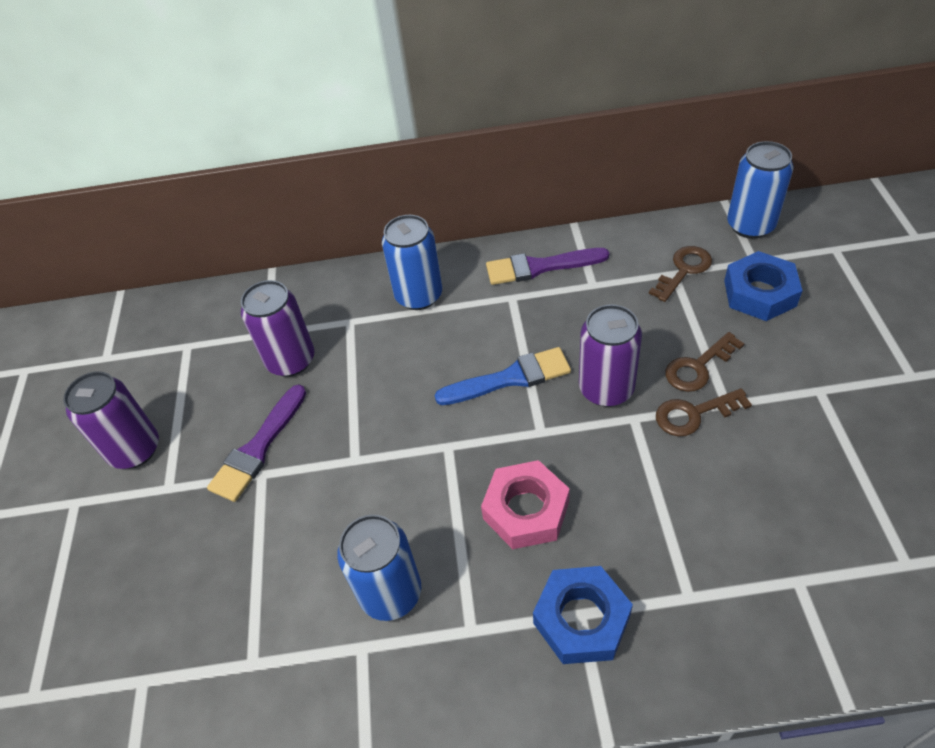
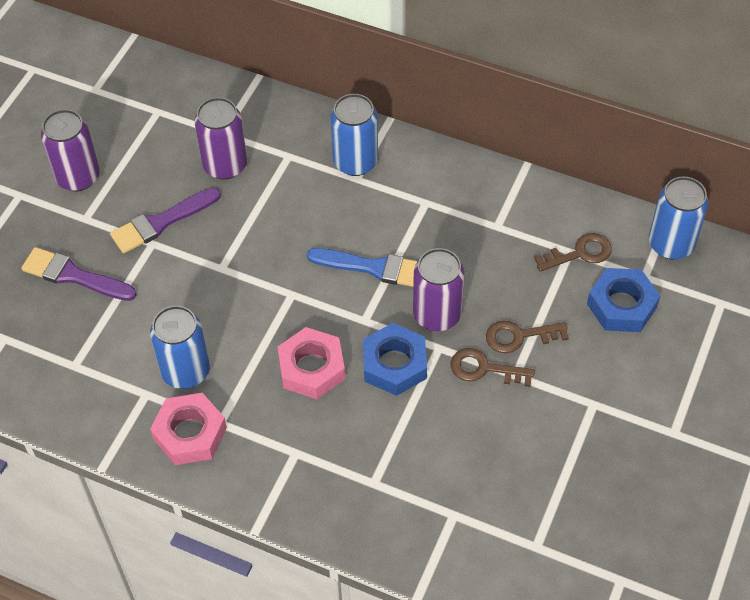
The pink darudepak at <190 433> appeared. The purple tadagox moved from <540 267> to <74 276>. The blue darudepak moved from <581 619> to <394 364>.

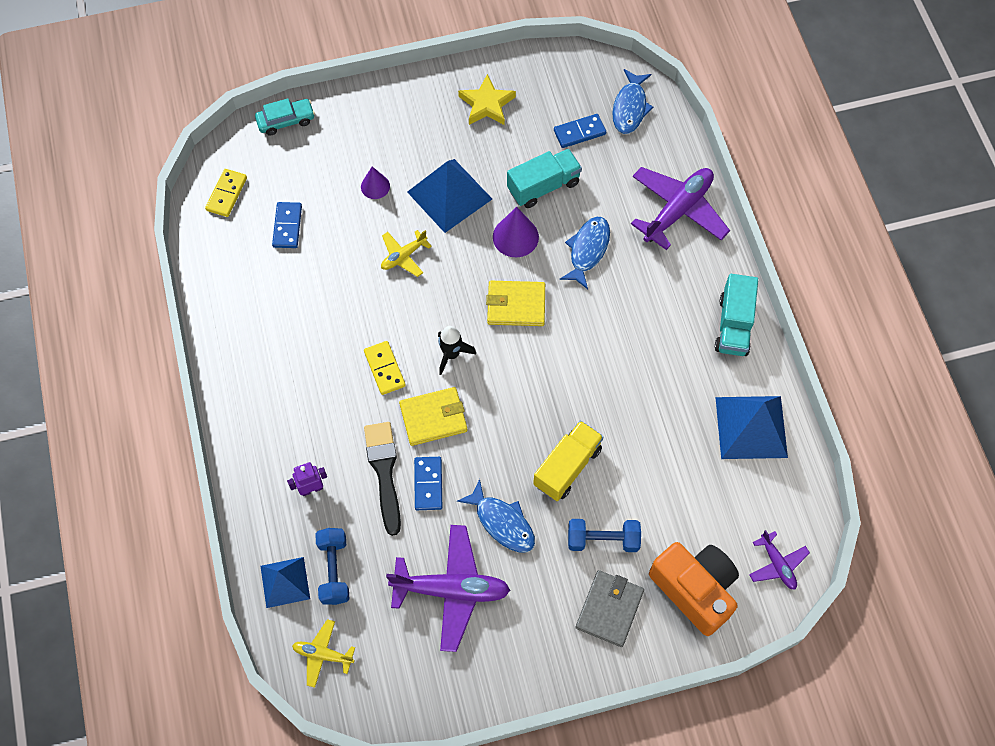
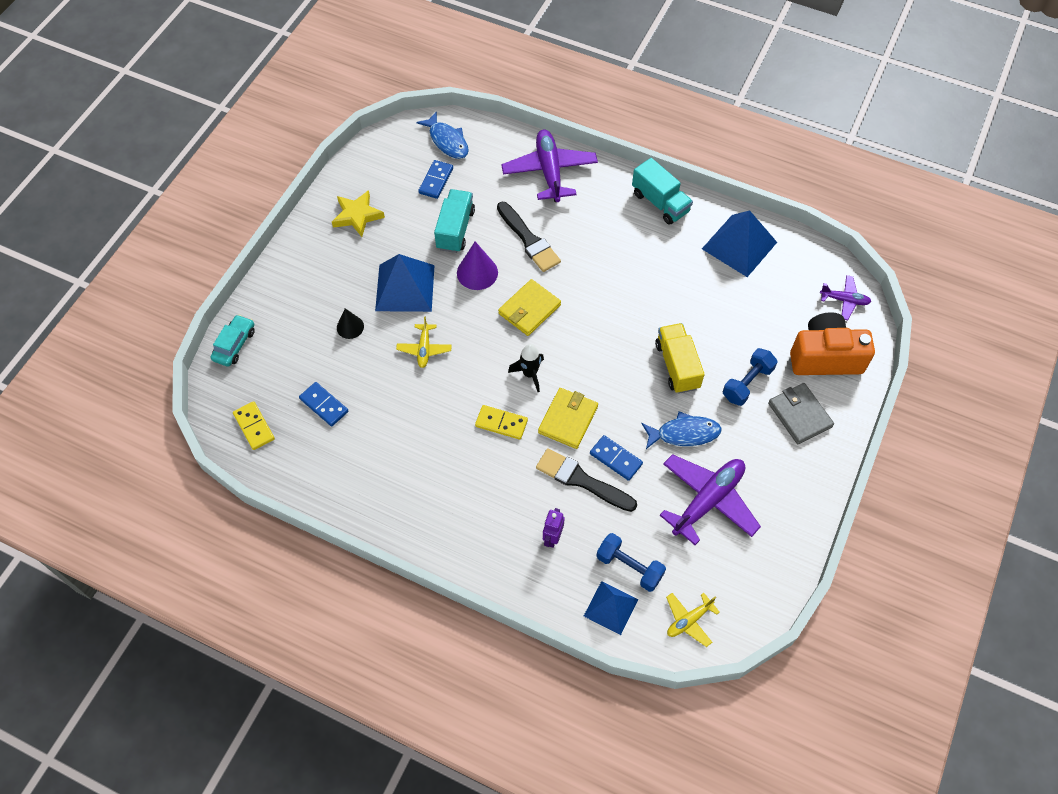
The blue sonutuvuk at <587 250> was replaced by the black tadagox at <529 240>. The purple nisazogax at <375 186> became the black nisazogax at <350 327>.

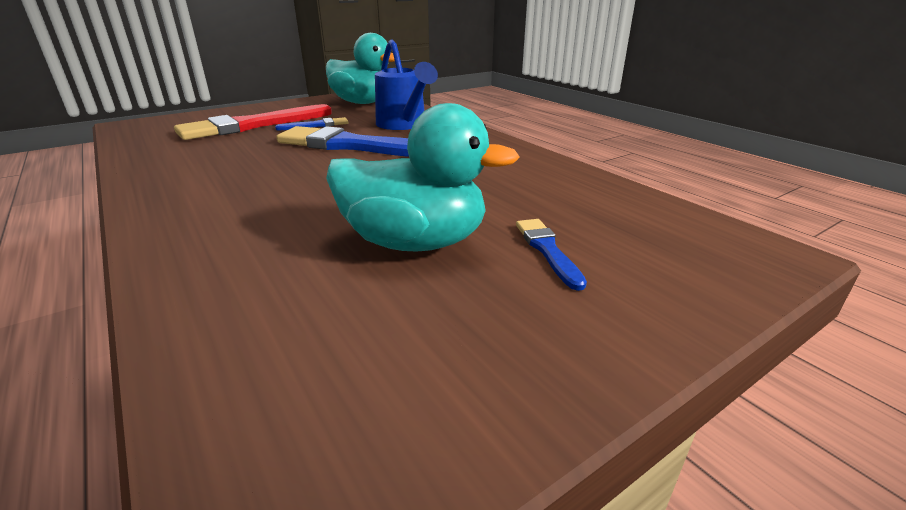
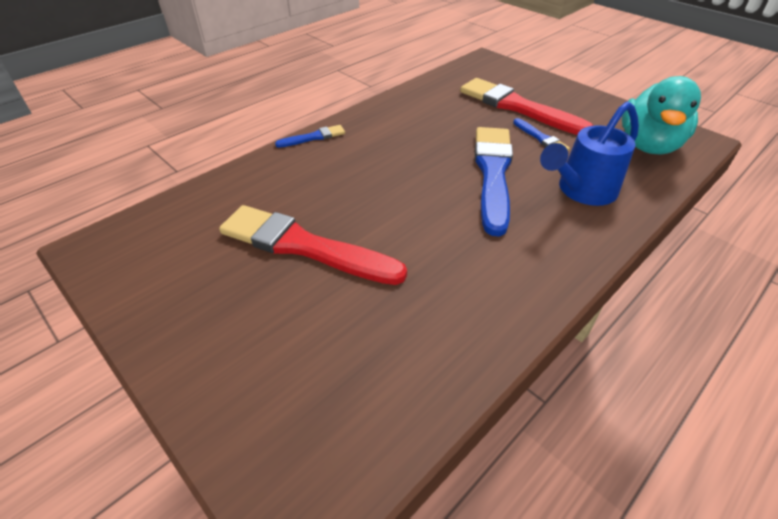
The blue tadagox moved from <547 250> to <313 137>. The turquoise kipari at <414 242> was replaced by the red tadagox at <304 246>.

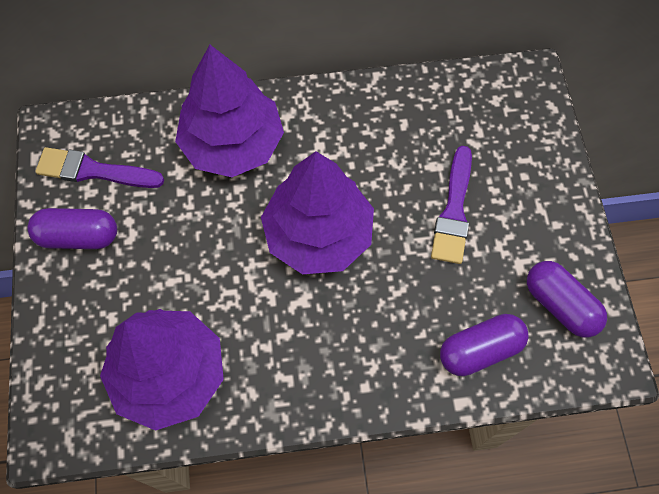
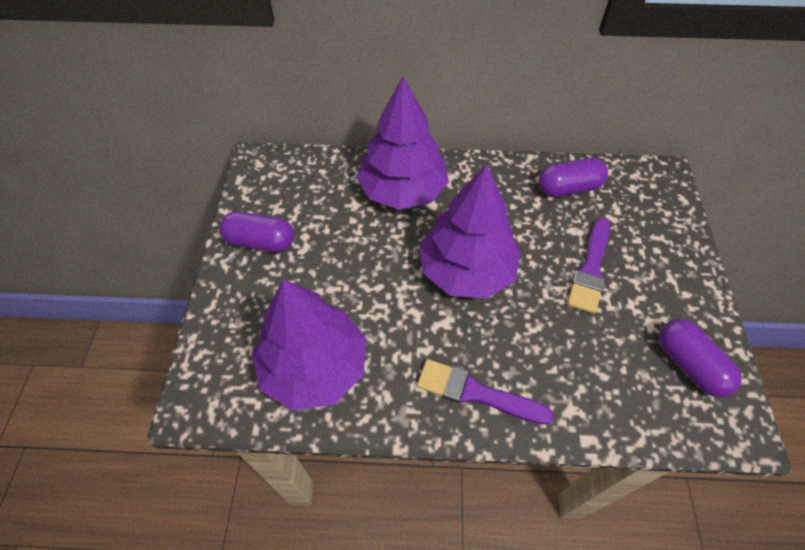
The purple tadagox moved from <94 171> to <476 393>. The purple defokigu moved from <480 350> to <568 188>.

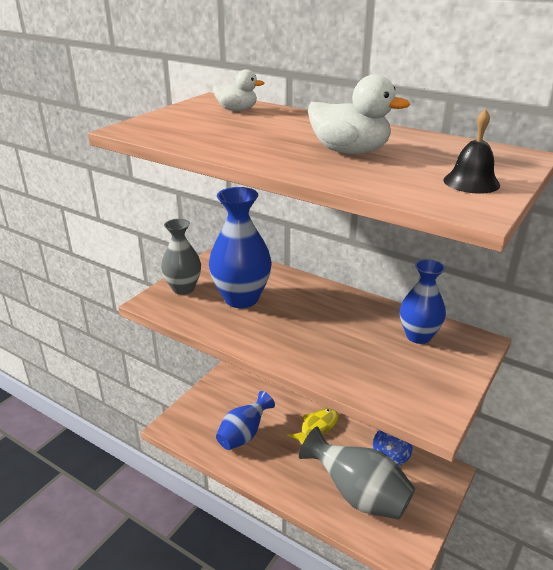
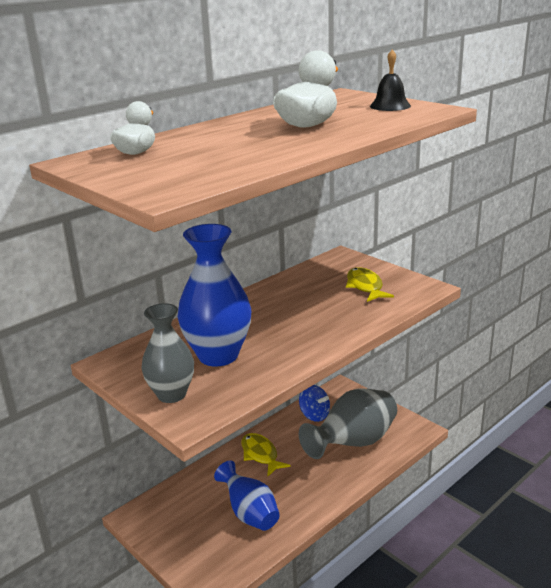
The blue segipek at <418 336> disappeared. The yellow sonutuvuk at <365 286> appeared.

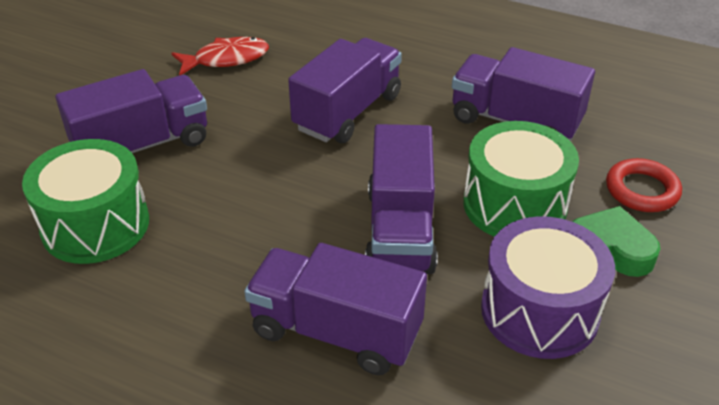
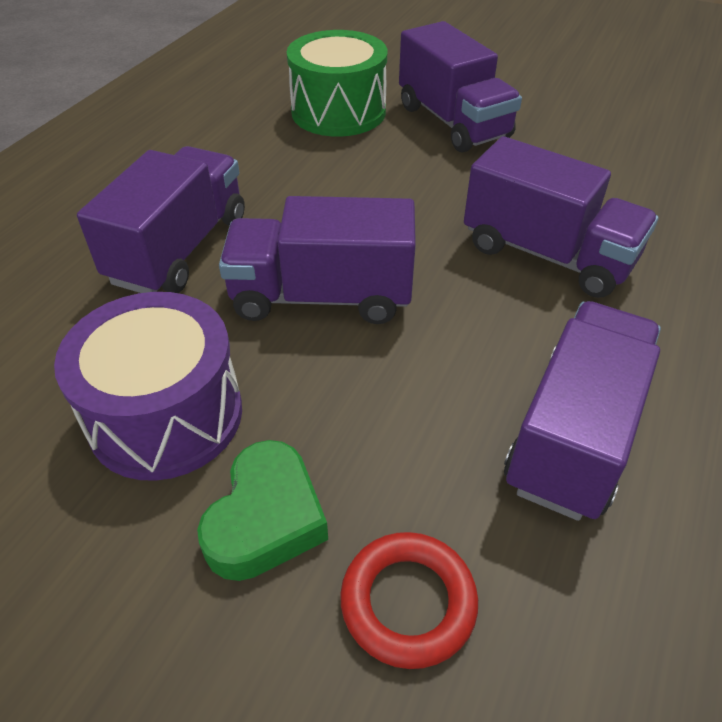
The red sonutuvuk at <226 59> disappeared. The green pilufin at <514 205> disappeared.

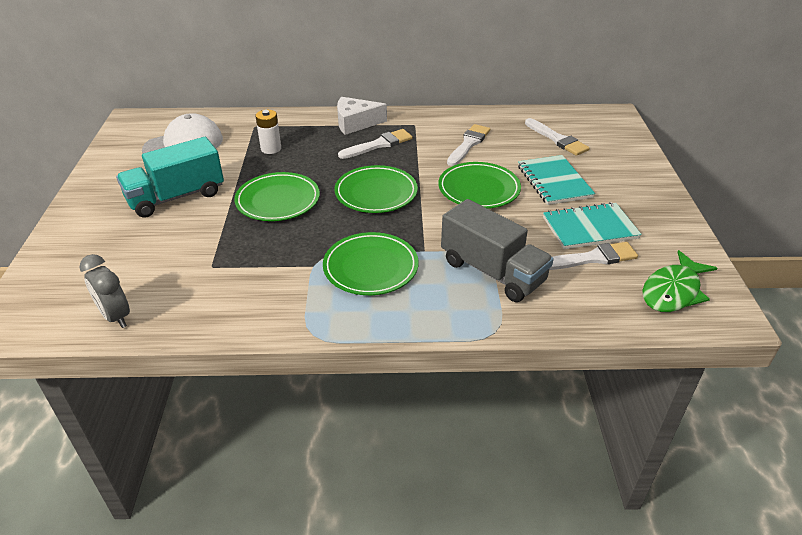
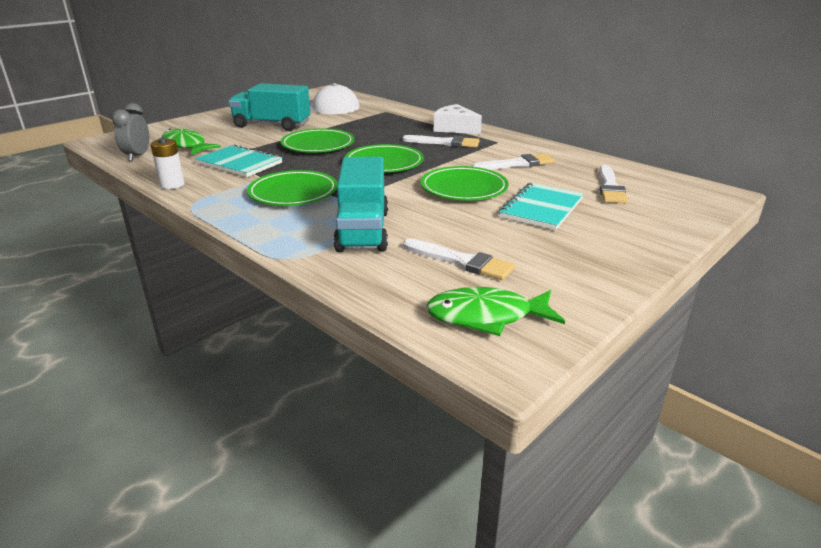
The green sonutuvuk at <186 146> appeared. The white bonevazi moved from <271 149> to <172 185>. The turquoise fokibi moved from <589 228> to <239 163>. The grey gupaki at <492 272> became the turquoise gupaki at <363 230>.

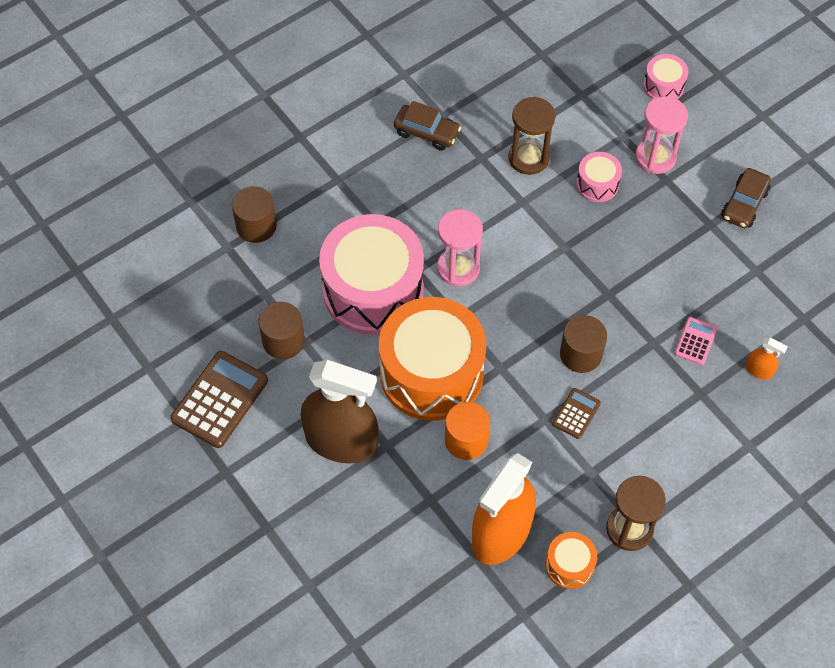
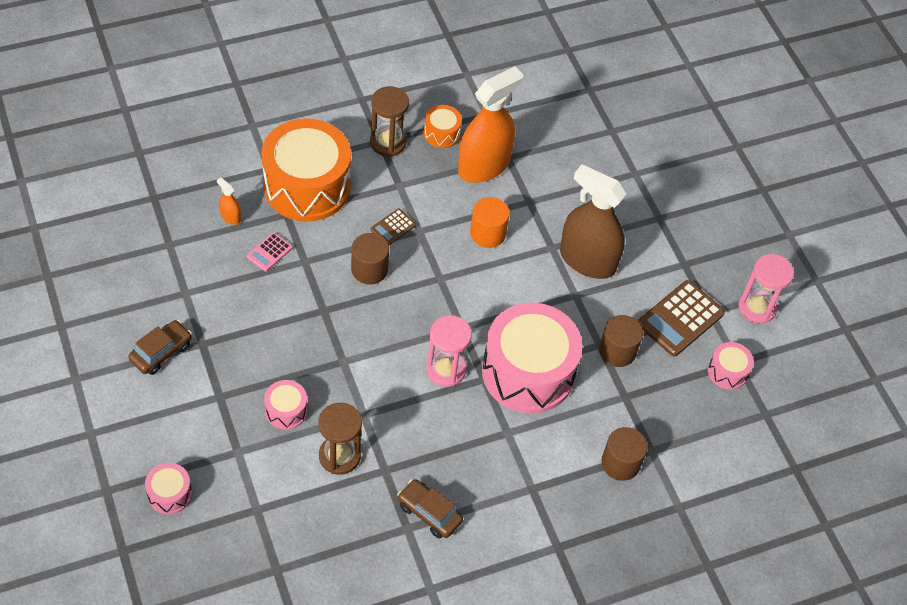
The pink pilufin at <727 372> appeared. The orange pilufin moved from <431 373> to <307 186>. The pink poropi moved from <655 157> to <757 308>.

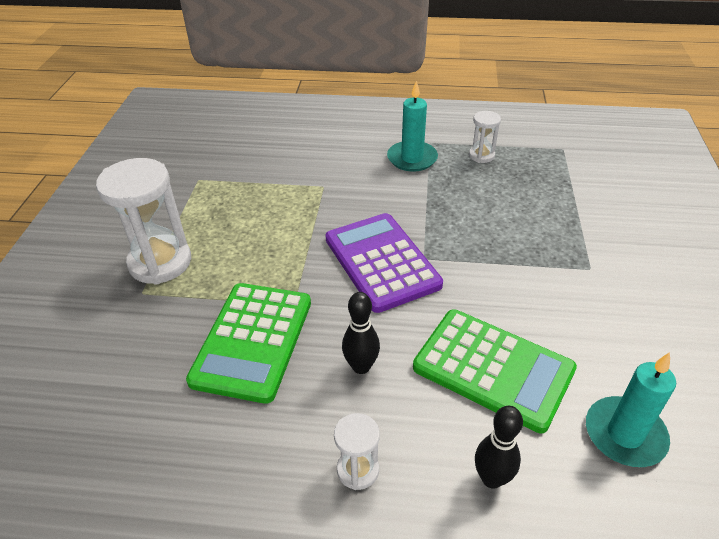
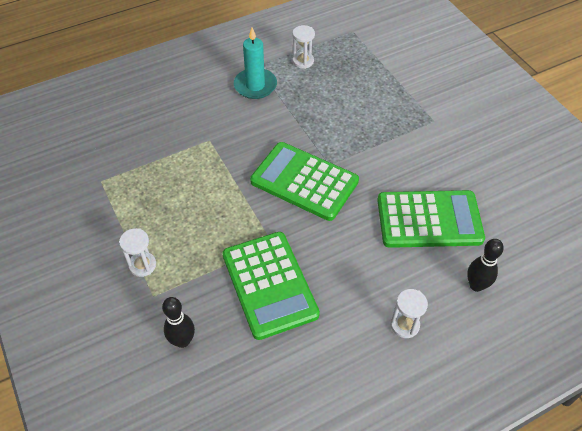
The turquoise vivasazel at <624 434> disappeared. The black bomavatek moved from <361 366> to <182 341>. The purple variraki at <381 262> became the green variraki at <304 181>. The white poropi at <160 262> changed to 0.50 times the size.

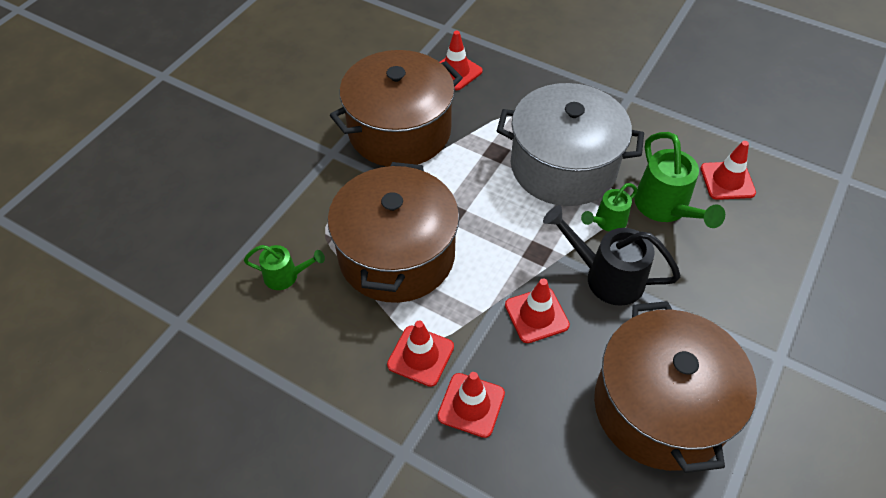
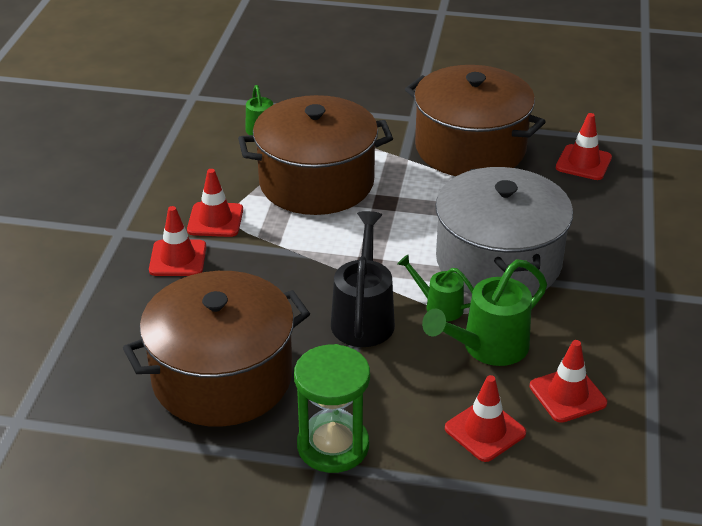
The green poropi at <333 446> appeared. The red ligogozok moved from <536 315> to <485 431>.

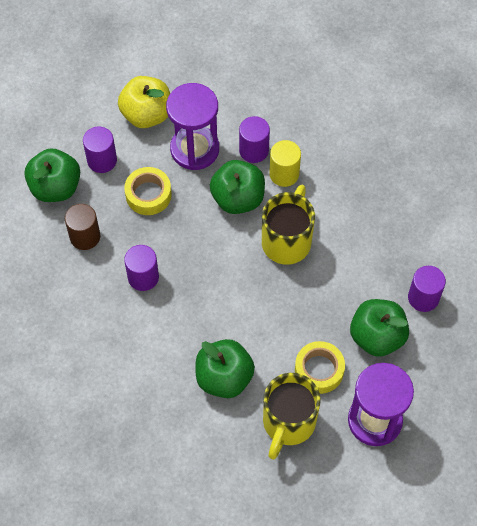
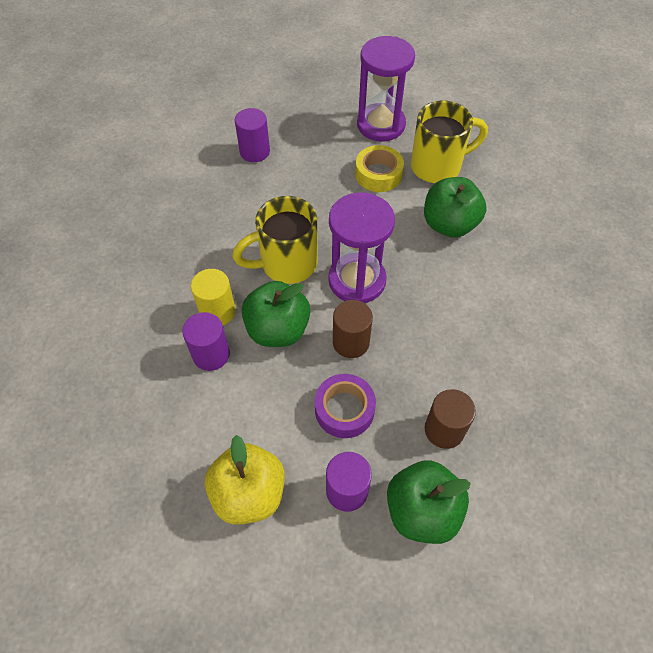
The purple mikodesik at <143 277> disappeared. The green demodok at <377 336> disappeared. The brown mikodesik at <351 342> appeared. The purple poropi moved from <194 149> to <357 280>. The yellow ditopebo at <148 195> became the purple ditopebo at <344 409>.

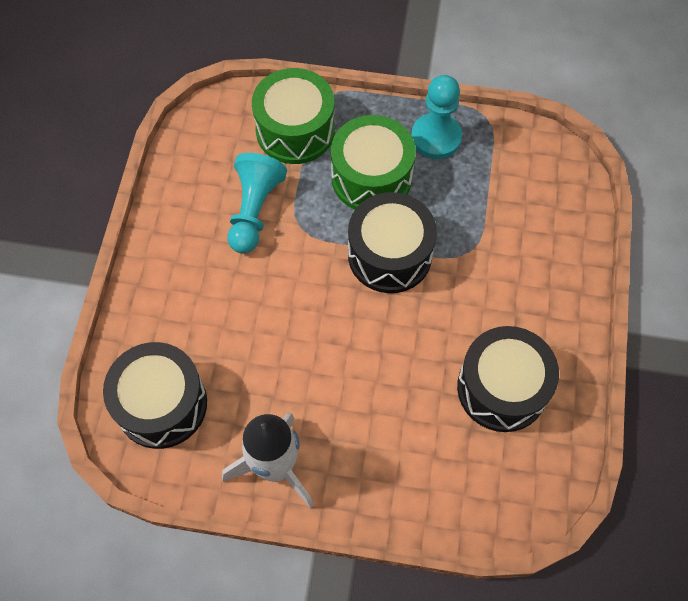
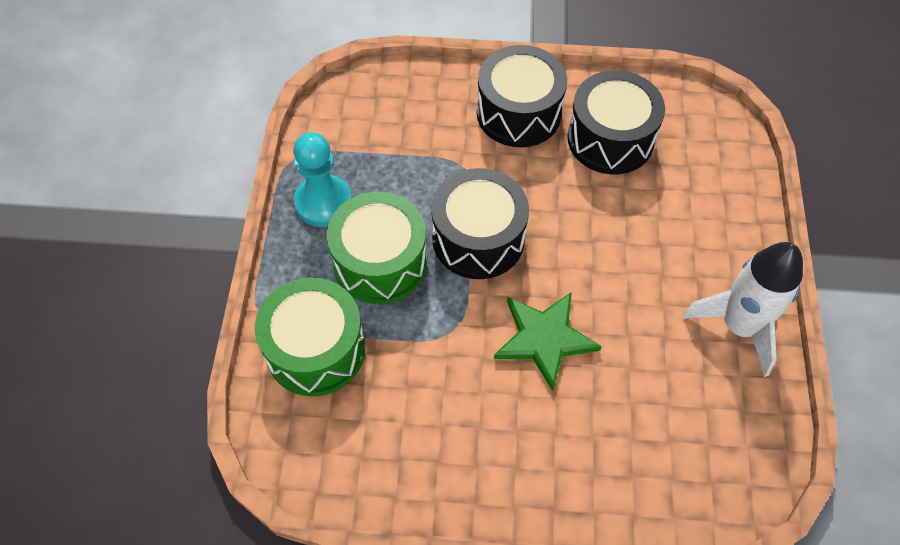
The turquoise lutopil at <254 211> disappeared. The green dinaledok at <544 339> appeared. The black pilufin moved from <161 404> to <518 113>.

